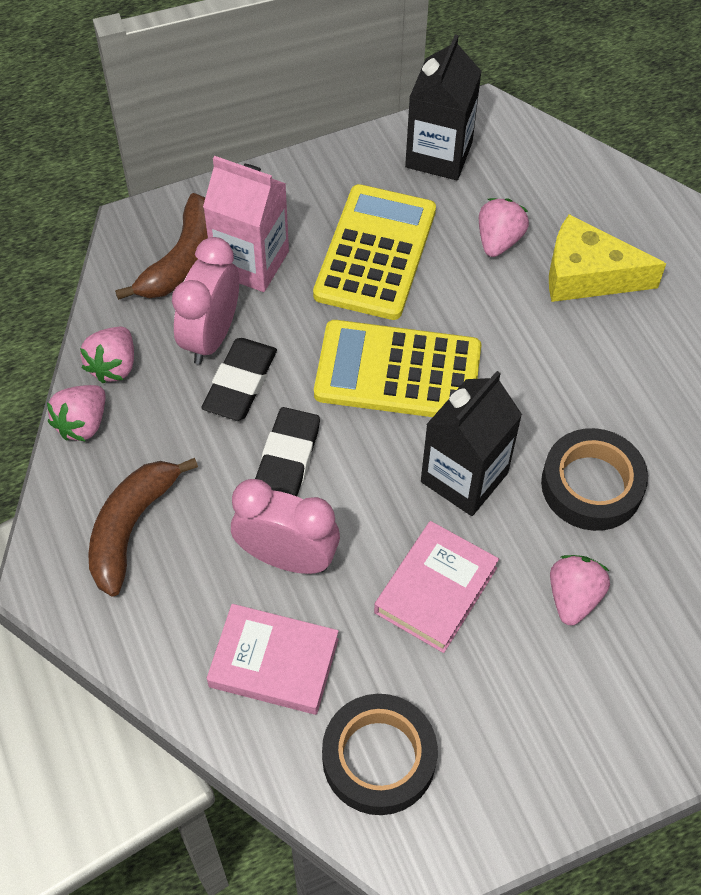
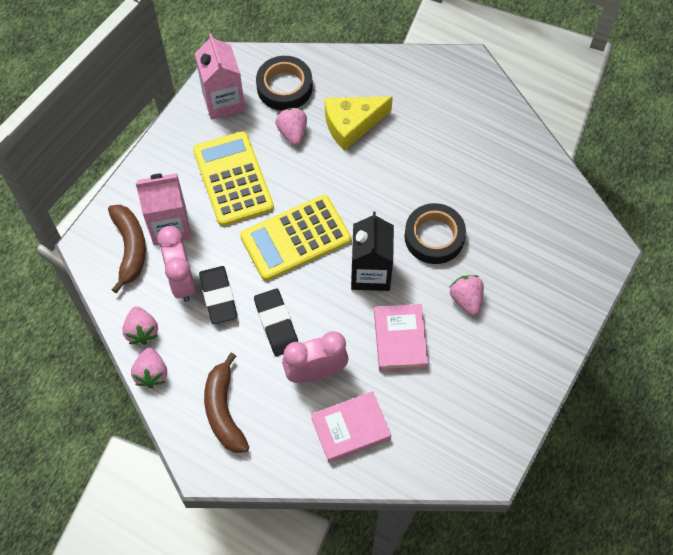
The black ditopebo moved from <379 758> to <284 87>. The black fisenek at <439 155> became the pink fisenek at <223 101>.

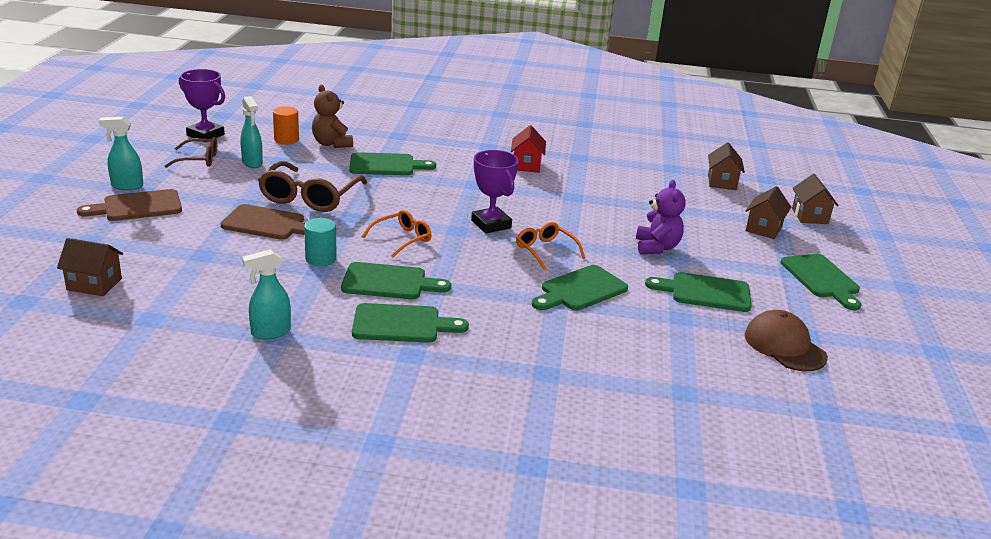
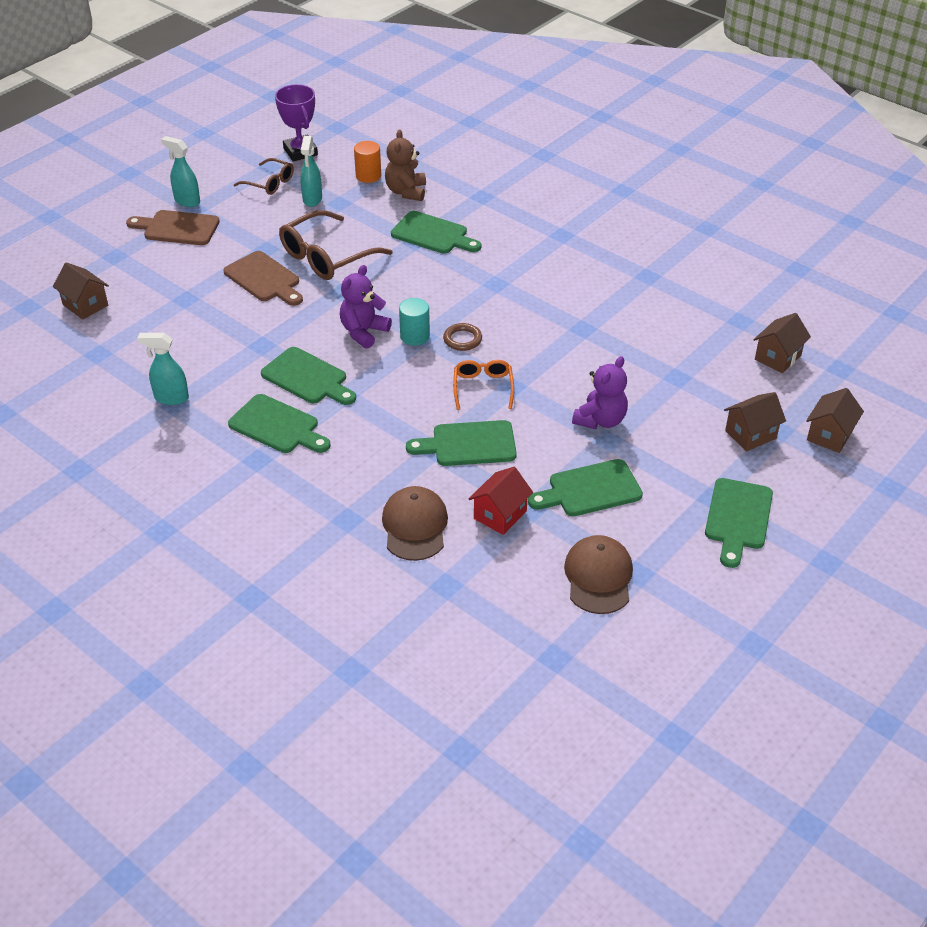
The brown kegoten at <415 526> appeared. The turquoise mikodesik moved from <321 259> to <415 336>. The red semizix moved from <526 165> to <500 515>. The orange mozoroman at <402 239> was replaced by the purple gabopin at <363 332>. The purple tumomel at <491 224> was replaced by the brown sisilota at <462 339>. The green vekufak at <705 292> turned 60 degrees counterclockwise.

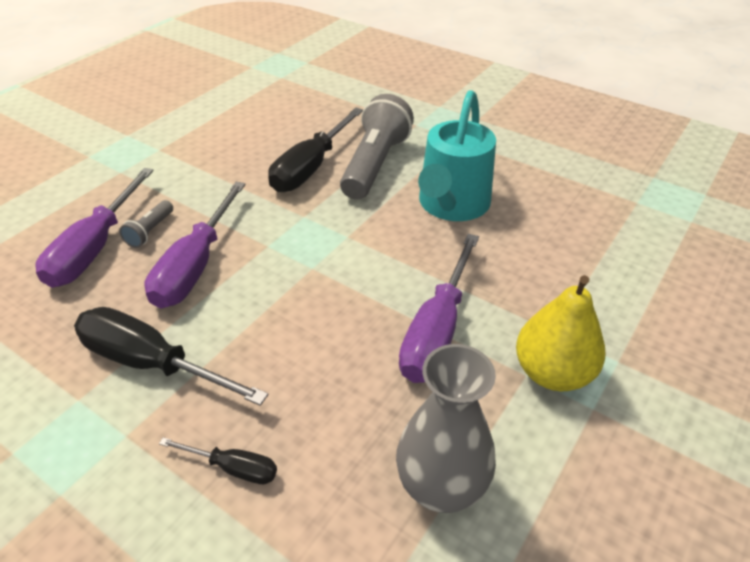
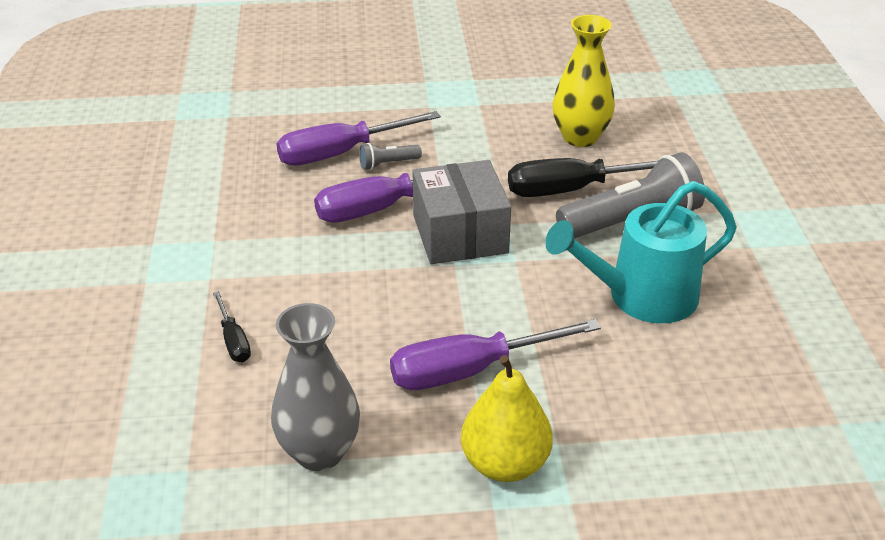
The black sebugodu at <151 363> disappeared. The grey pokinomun at <460 234> appeared. The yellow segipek at <580 137> appeared.

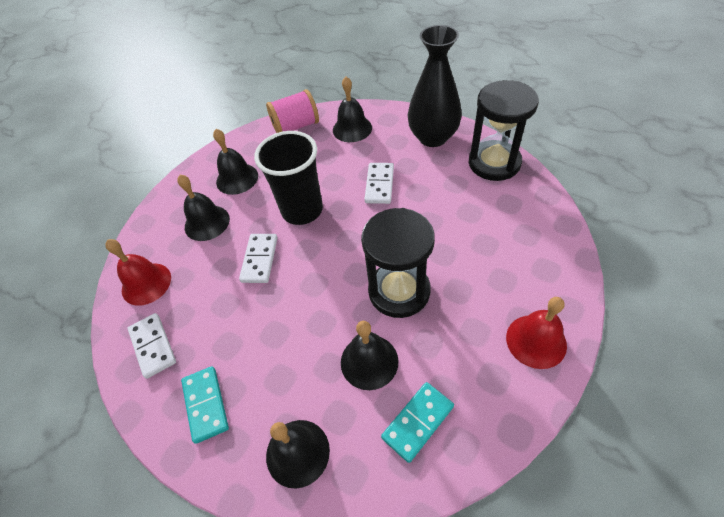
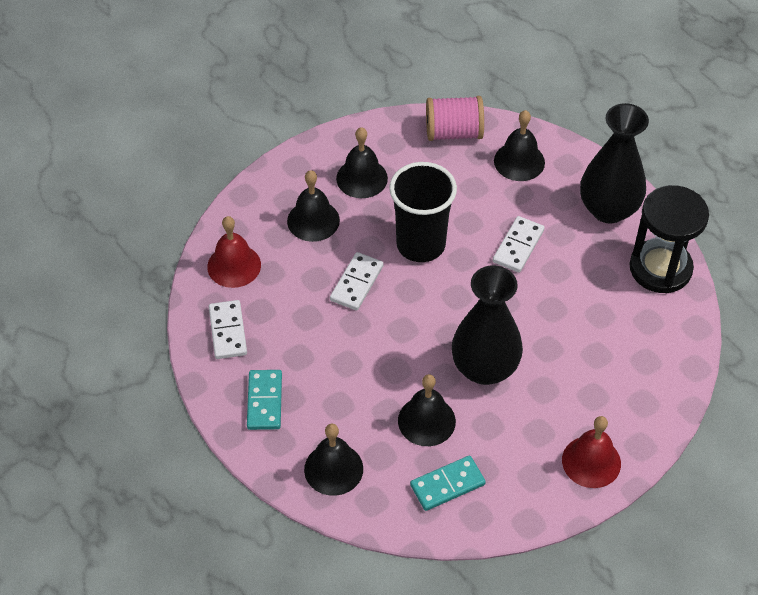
The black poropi at <399 291> was replaced by the black segipek at <484 368>.

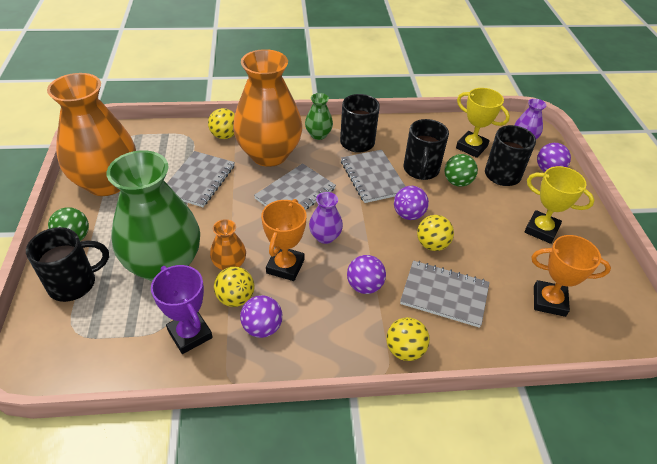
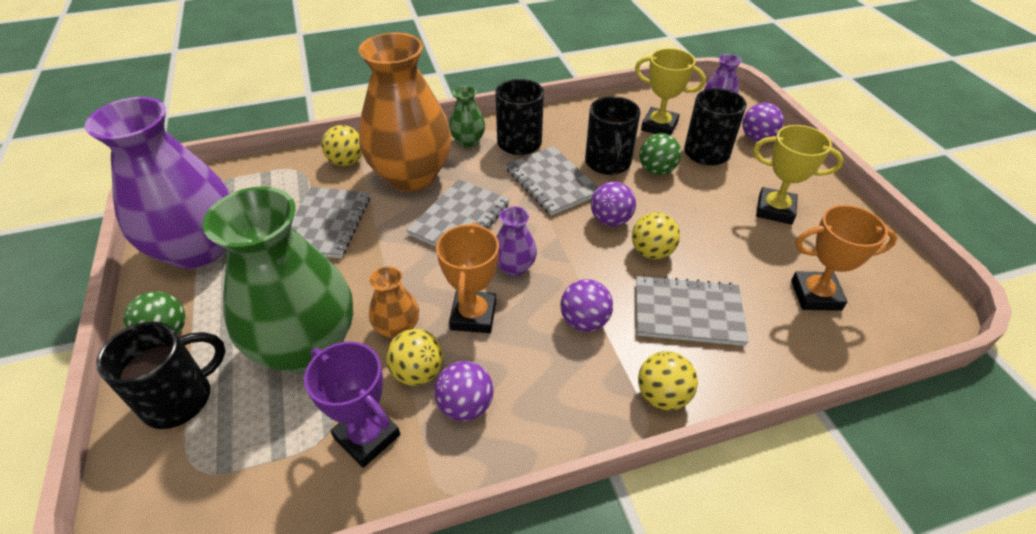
The orange segipek at <107 182> became the purple segipek at <198 249>.

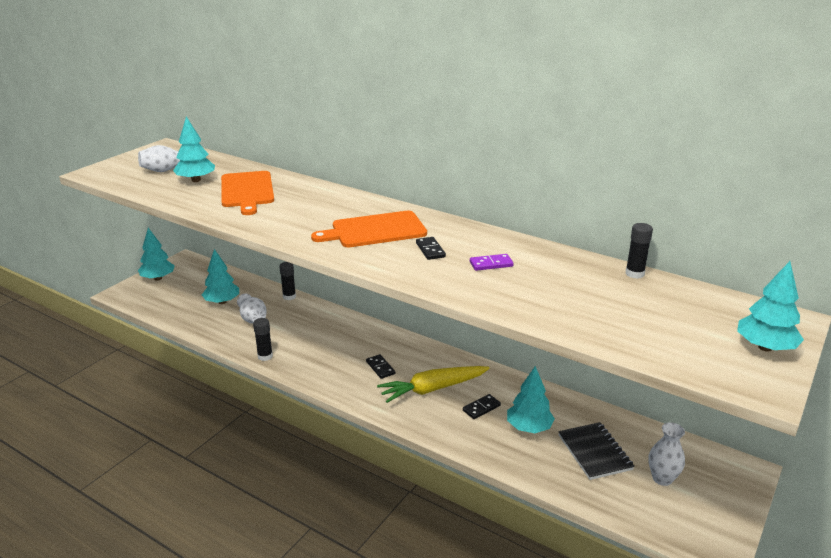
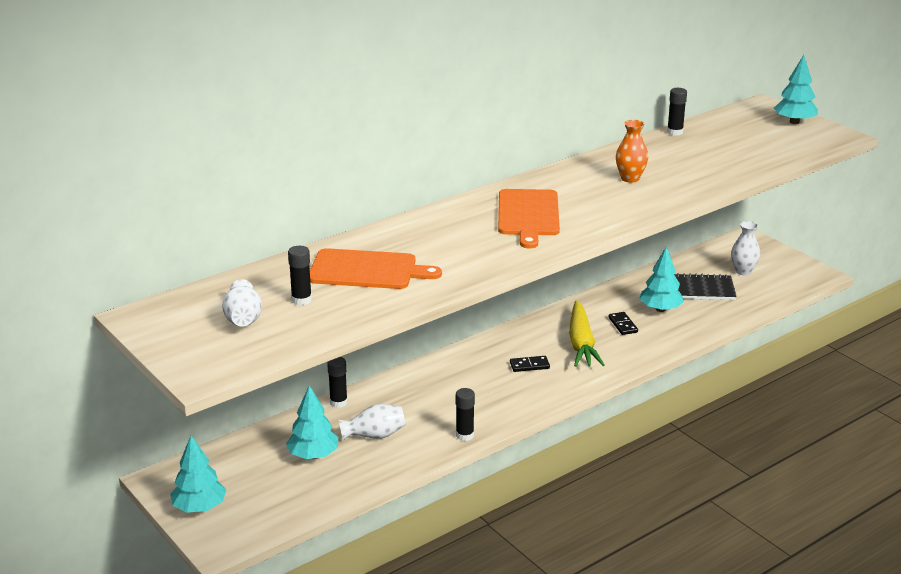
The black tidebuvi at <430 250> disappeared. The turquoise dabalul at <196 180> was replaced by the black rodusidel at <301 300>. The purple tidebuvi at <491 264> was replaced by the orange segipek at <630 178>.

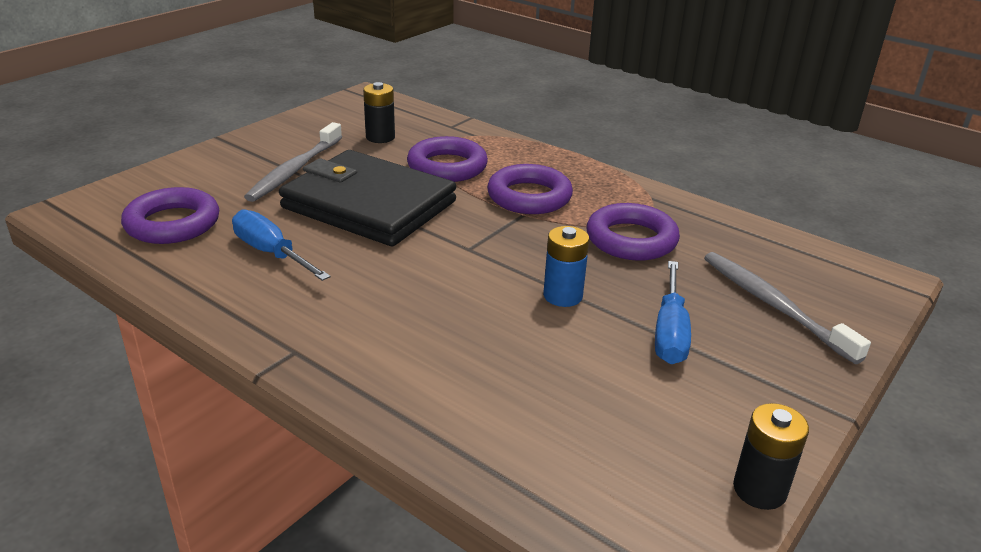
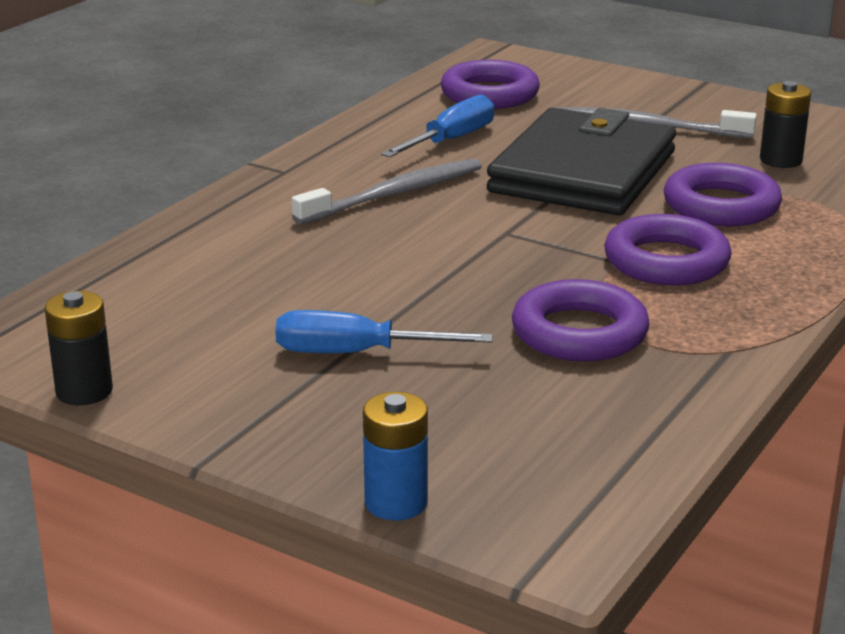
The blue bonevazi moved from <562 296> to <396 503>. The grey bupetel moved from <773 305> to <394 194>.

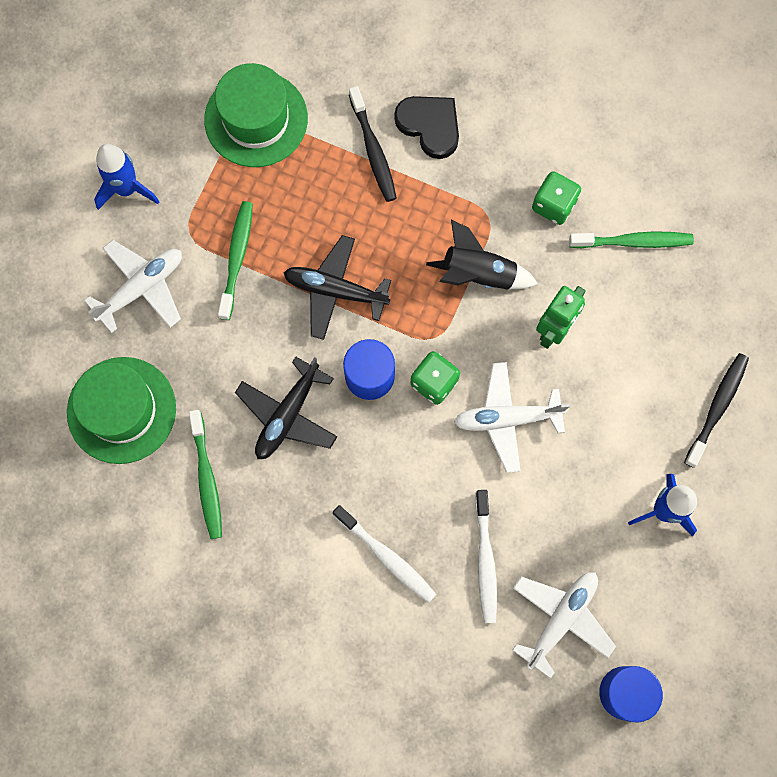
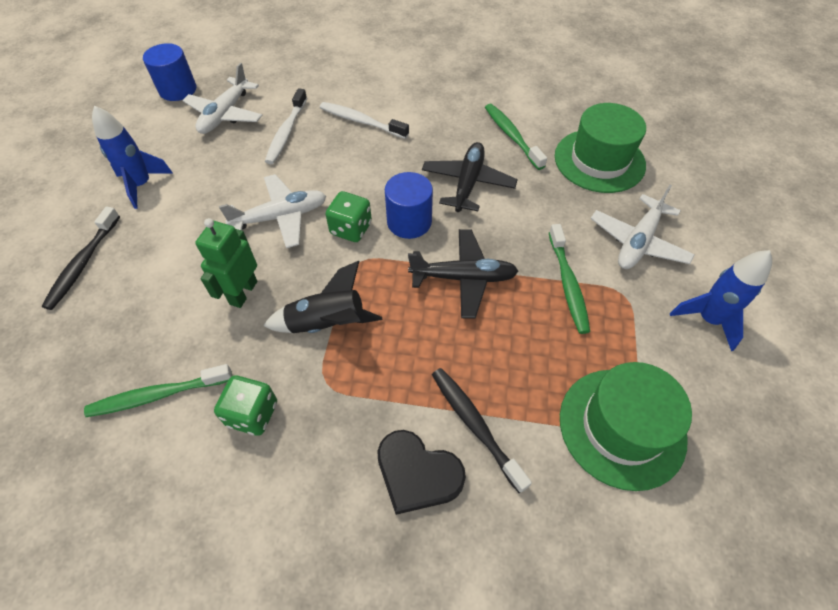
The white bupetel at <485 560> turned 150 degrees counterclockwise.

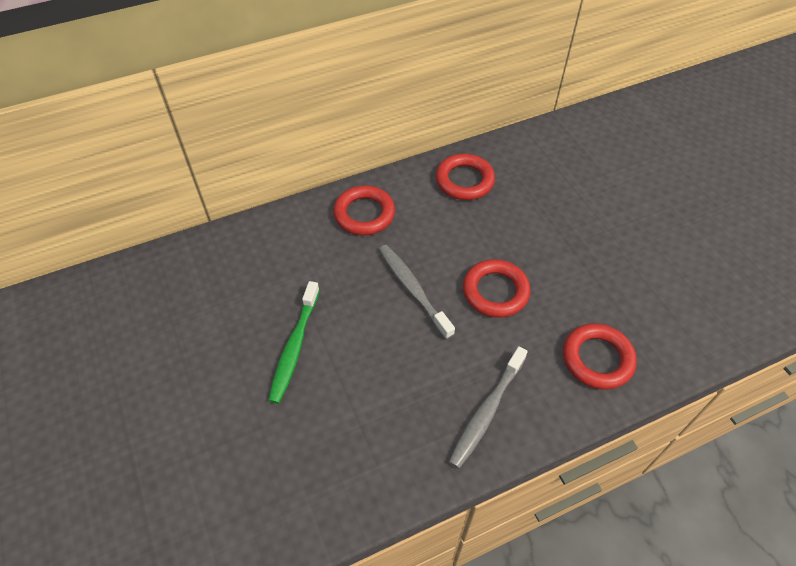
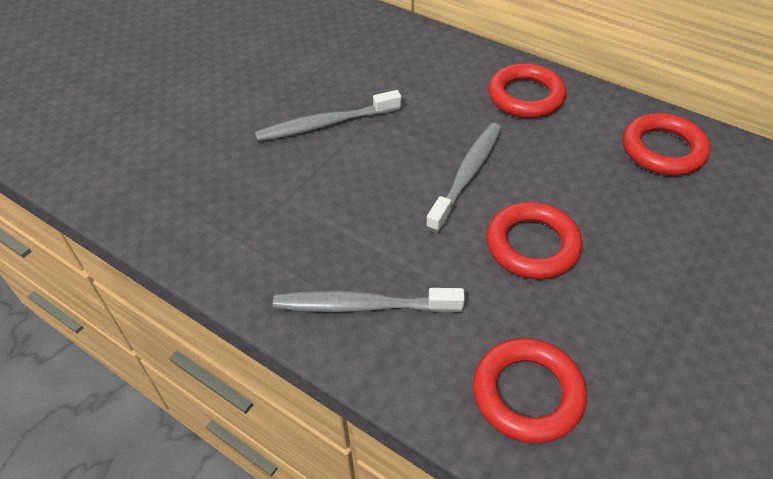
The green bupetel at <294 347> became the grey bupetel at <326 124>.

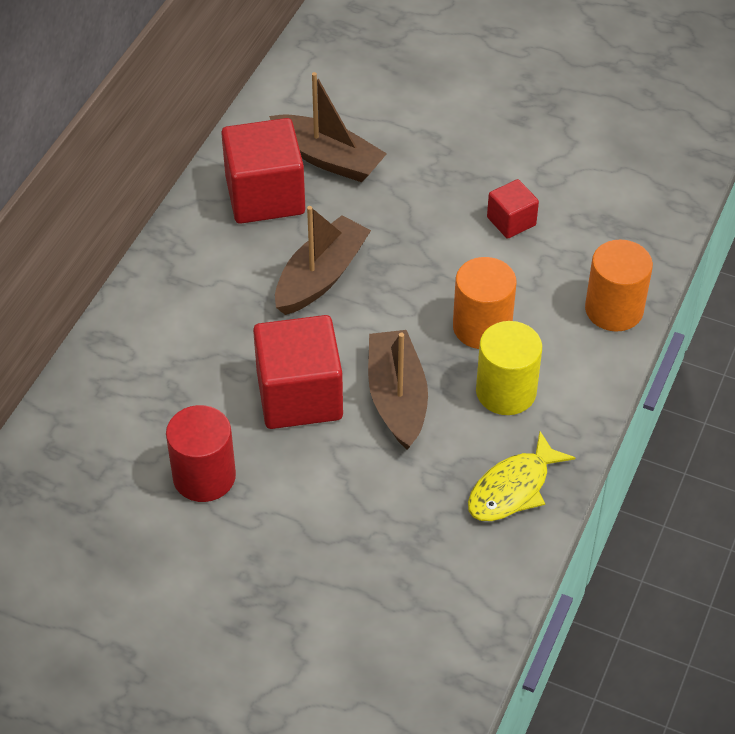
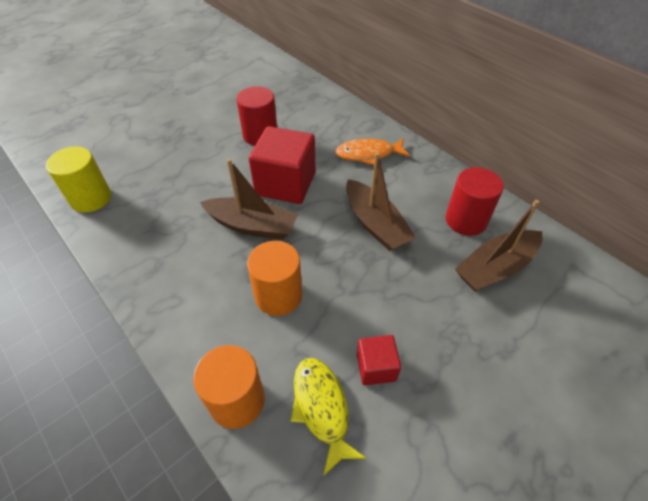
The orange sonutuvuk at <368 154> appeared. The yellow sonutuvuk moved from <513 488> to <321 408>. The yellow mikodesik moved from <506 391> to <91 198>. The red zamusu at <265 195> was replaced by the red mikodesik at <466 220>.

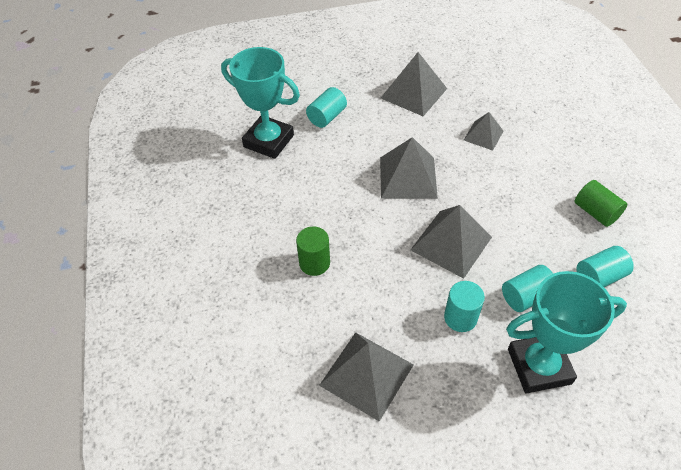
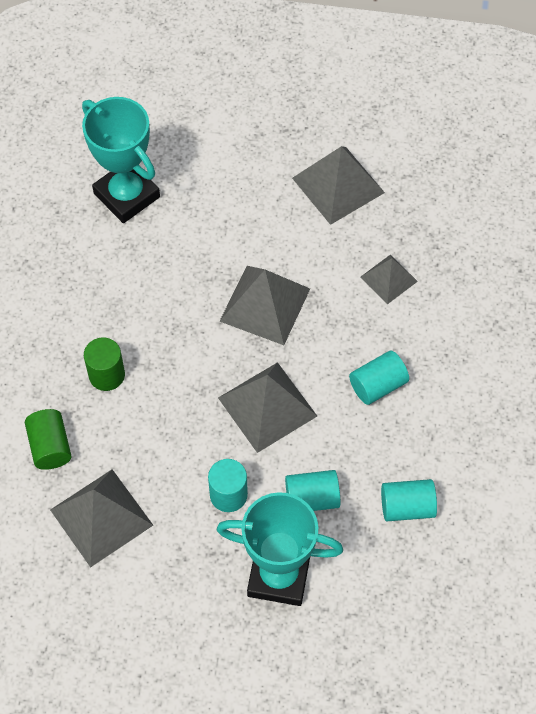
The turquoise mikodesik moved from <327 117> to <378 385>. The green mikodesik moved from <595 212> to <50 446>.

